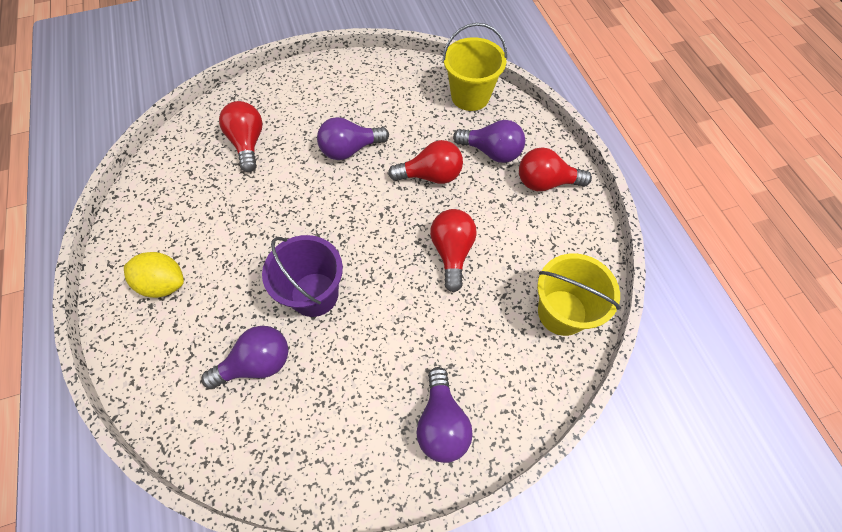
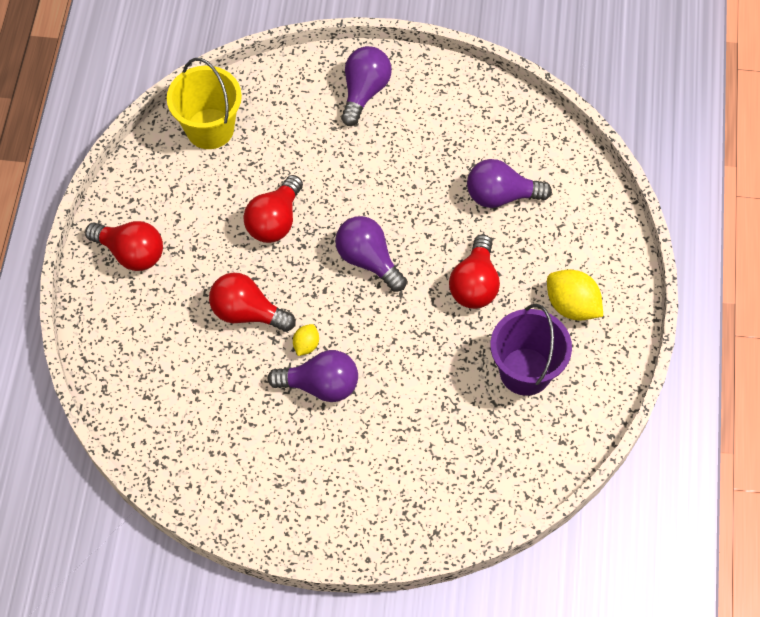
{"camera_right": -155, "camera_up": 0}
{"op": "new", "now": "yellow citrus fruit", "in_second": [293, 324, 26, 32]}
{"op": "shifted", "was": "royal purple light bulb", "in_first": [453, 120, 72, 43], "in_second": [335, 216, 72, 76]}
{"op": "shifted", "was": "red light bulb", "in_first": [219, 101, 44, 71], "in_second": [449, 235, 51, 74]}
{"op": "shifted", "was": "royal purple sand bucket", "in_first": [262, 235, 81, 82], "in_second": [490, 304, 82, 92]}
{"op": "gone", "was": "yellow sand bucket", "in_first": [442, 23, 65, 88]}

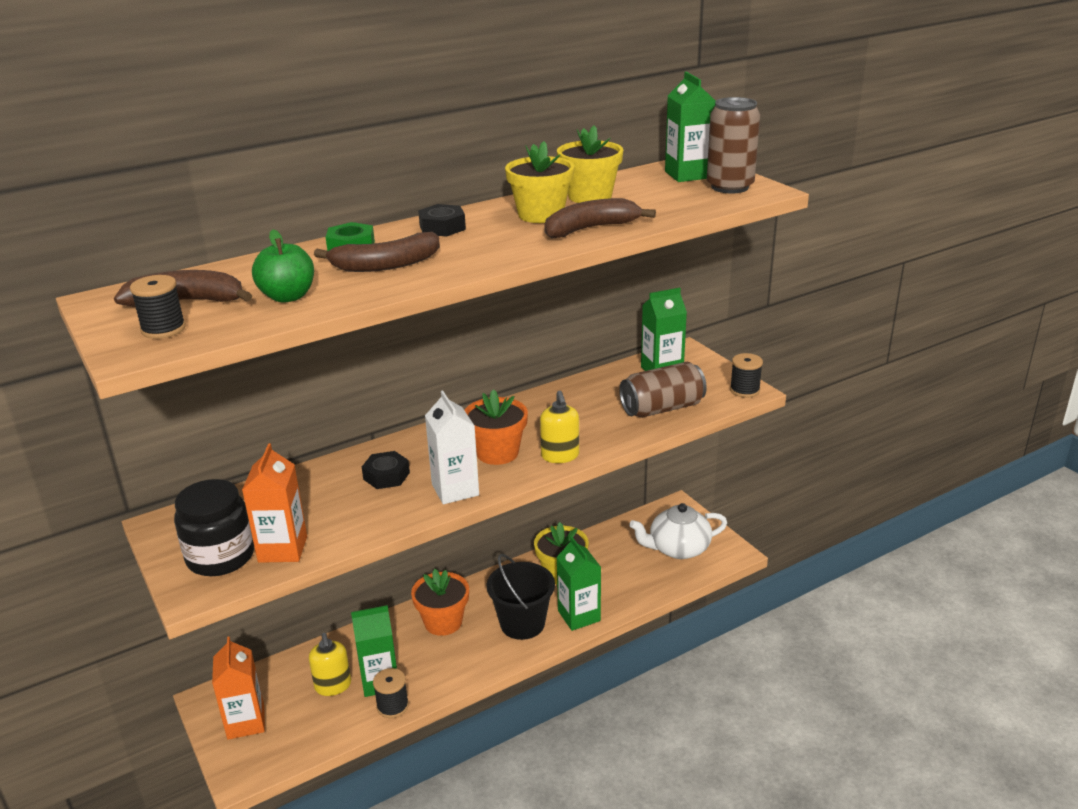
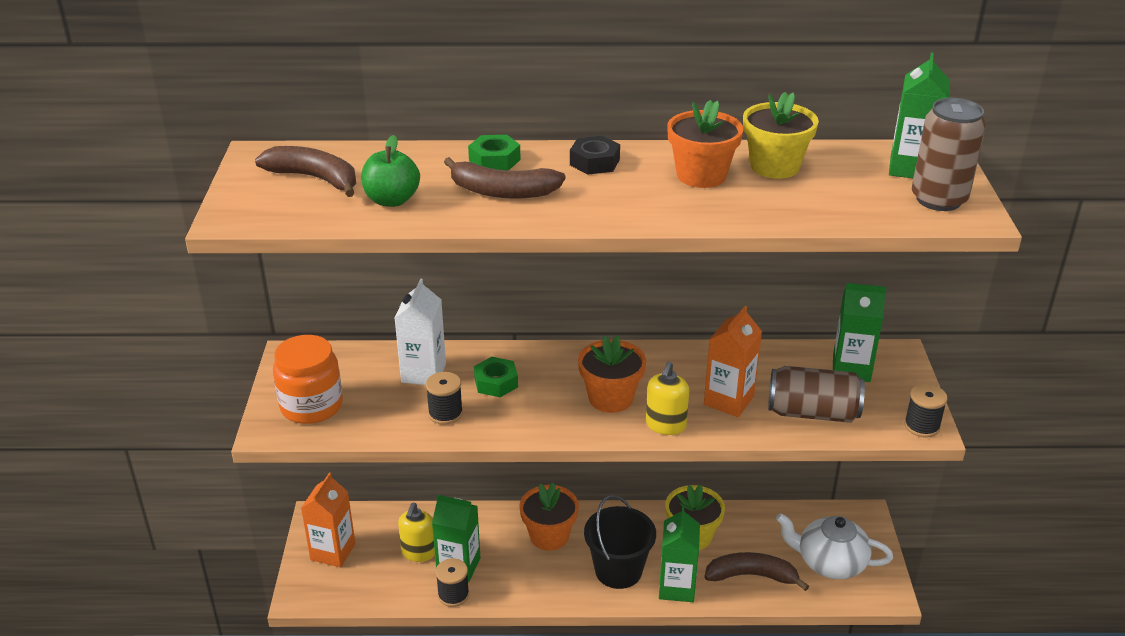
{"camera_right": 30, "camera_up": 5}
{"op": "repainted", "was": "ebony jam jar", "now": "orange-coloured jam jar", "in_first": [174, 479, 80, 97], "in_second": [273, 335, 70, 89]}
{"op": "shifted", "was": "white juice carton", "in_first": [425, 391, 54, 113], "in_second": [395, 279, 51, 106]}
{"op": "shifted", "was": "ebony spool", "in_first": [130, 275, 56, 64], "in_second": [426, 372, 37, 53]}
{"op": "repainted", "was": "ebony hexagon nut", "now": "leaf-green hexagon nut", "in_first": [362, 451, 48, 38], "in_second": [474, 357, 44, 40]}
{"op": "repainted", "was": "yellow potted plant", "now": "orange-coloured potted plant", "in_first": [505, 141, 69, 82], "in_second": [667, 100, 76, 88]}
{"op": "shifted", "was": "orange-coloured juice carton", "in_first": [242, 443, 65, 120], "in_second": [704, 306, 58, 111]}
{"op": "shifted", "was": "russet banana fruit", "in_first": [544, 198, 112, 41], "in_second": [704, 552, 105, 39]}

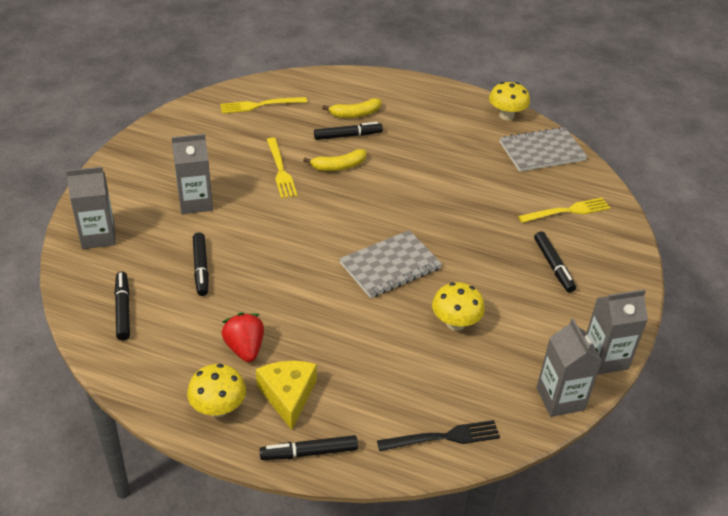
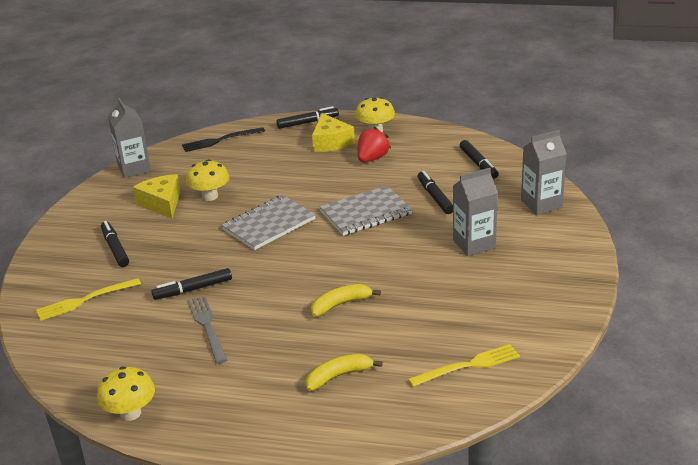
{"camera_right": 175, "camera_up": -10}
{"op": "new", "now": "yellow piece of cheese", "in_second": [133, 174, 48, 45]}
{"op": "shifted", "was": "ebony marker pen", "in_first": [314, 122, 69, 18], "in_second": [152, 268, 80, 32]}
{"op": "new", "now": "grey fork", "in_second": [187, 296, 40, 68]}
{"op": "shifted", "was": "grey notepad", "in_first": [500, 127, 88, 45], "in_second": [319, 186, 94, 50]}
{"op": "rotated", "was": "red berry", "in_first": [222, 312, 42, 50], "in_second": [358, 126, 33, 36], "clockwise": -120}
{"op": "gone", "was": "yellow fork", "in_first": [267, 138, 30, 60]}
{"op": "gone", "was": "grey juice carton", "in_first": [586, 289, 62, 86]}

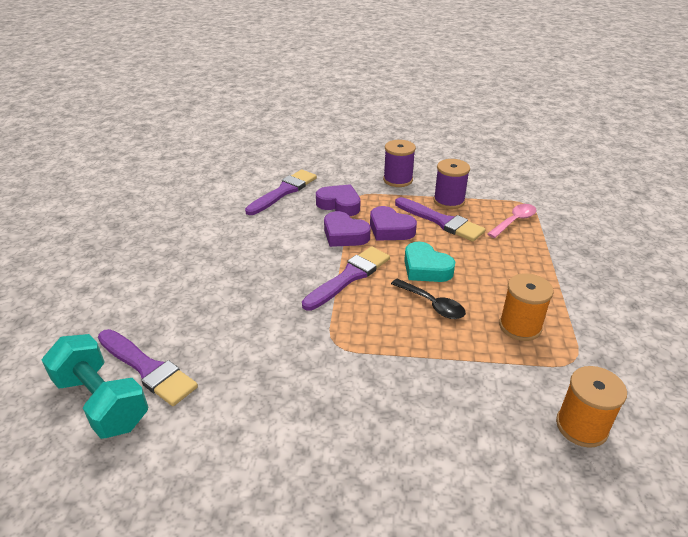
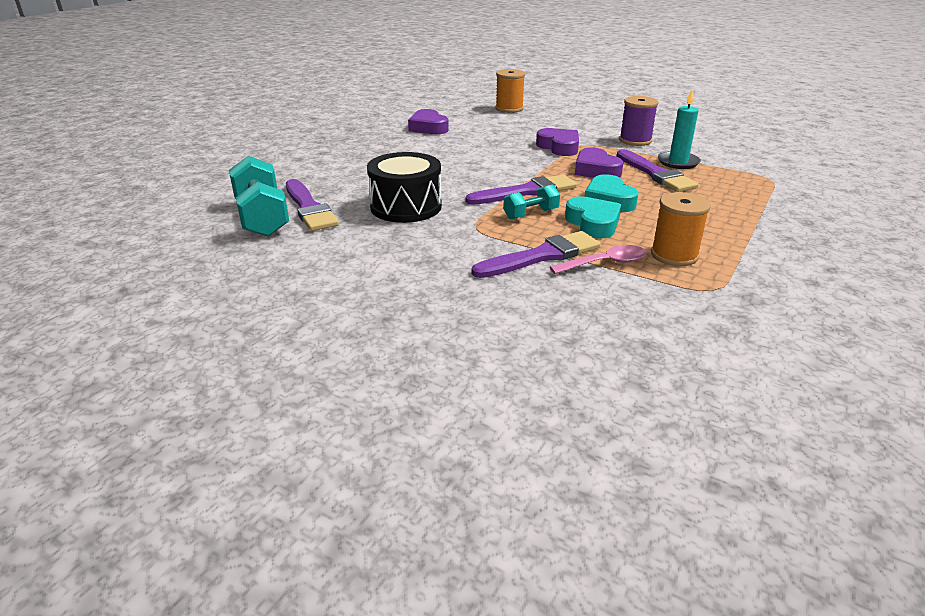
{"camera_right": 25, "camera_up": -5}
{"op": "new", "now": "ebony snare drum", "in_second": [367, 152, 75, 71]}
{"op": "shifted", "was": "royal purple heart", "in_first": [324, 211, 47, 36], "in_second": [408, 109, 41, 25]}
{"op": "shifted", "was": "royal purple brush", "in_first": [245, 170, 72, 45], "in_second": [472, 231, 129, 47]}
{"op": "shifted", "was": "orange-coloured spool", "in_first": [556, 366, 71, 82], "in_second": [495, 69, 30, 44]}
{"op": "new", "now": "teal free weight", "in_second": [503, 185, 57, 35]}
{"op": "shifted", "was": "rosy spoon", "in_first": [487, 204, 49, 34], "in_second": [550, 245, 96, 29]}
{"op": "swapped", "was": "ebony spoon", "now": "teal heart", "in_first": [391, 279, 75, 40], "in_second": [565, 196, 56, 43]}
{"op": "swapped", "was": "royal purple spool", "now": "teal candle", "in_first": [433, 159, 37, 50], "in_second": [658, 90, 43, 79]}

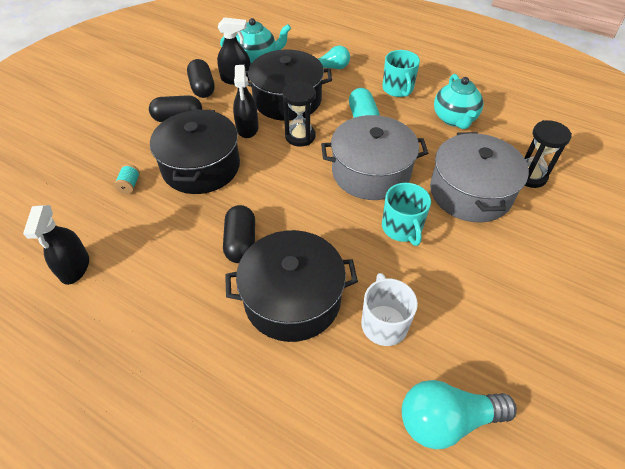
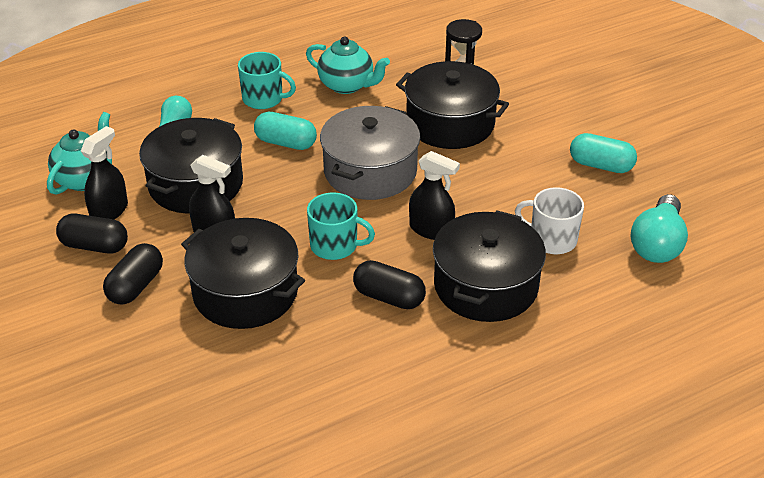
{"camera_right": -60, "camera_up": -10}
{"op": "shifted", "was": "teal tea mug", "in_first": [382, 183, 49, 63], "in_second": [307, 192, 68, 68]}
{"op": "repainted", "was": "grey cooking pot", "now": "ebony cooking pot", "in_first": [430, 132, 99, 91], "in_second": [396, 61, 113, 88]}
{"op": "shifted", "was": "ebony spray bottle", "in_first": [23, 205, 66, 80], "in_second": [409, 151, 51, 89]}
{"op": "new", "now": "teal pill", "in_second": [570, 133, 67, 40]}
{"op": "gone", "was": "teal spool", "in_first": [114, 164, 26, 30]}
{"op": "gone", "was": "ebony hourglass", "in_first": [283, 82, 33, 65]}

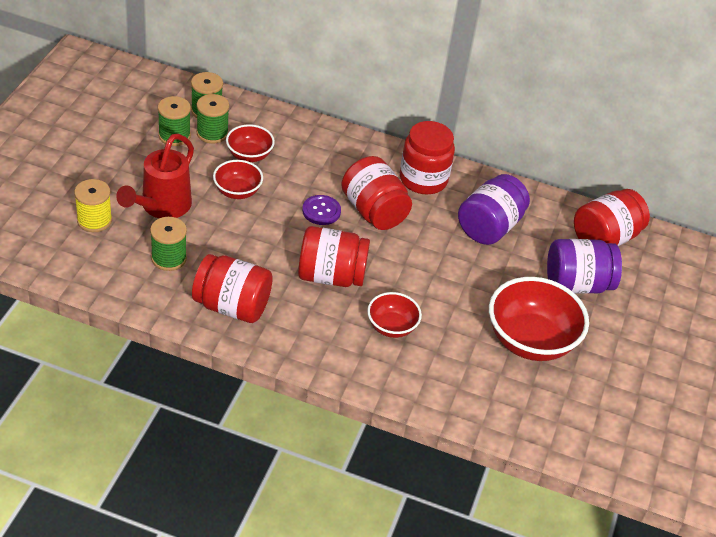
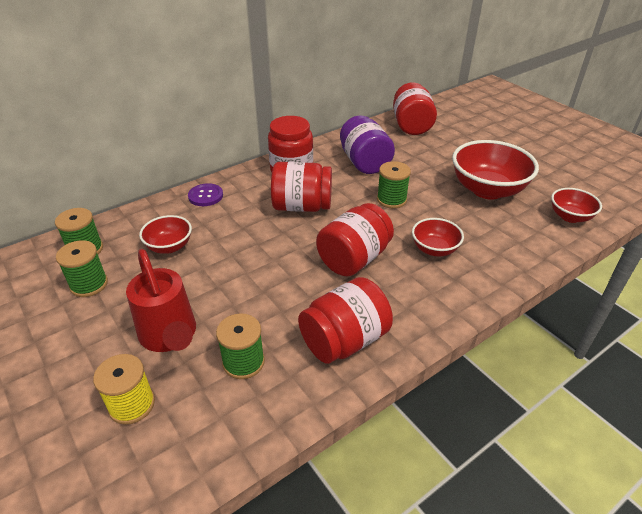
{"camera_right": -50, "camera_up": -5}
{"op": "shifted", "was": "royal purple sewing button", "in_first": [302, 195, 39, 30], "in_second": [188, 183, 35, 23]}
{"op": "shifted", "was": "leaf-green spool", "in_first": [196, 94, 33, 49], "in_second": [377, 161, 34, 47]}
{"op": "shifted", "was": "red serving bowl", "in_first": [213, 160, 50, 39], "in_second": [551, 188, 51, 35]}
{"op": "gone", "was": "royal purple jam jar", "in_first": [547, 239, 75, 55]}

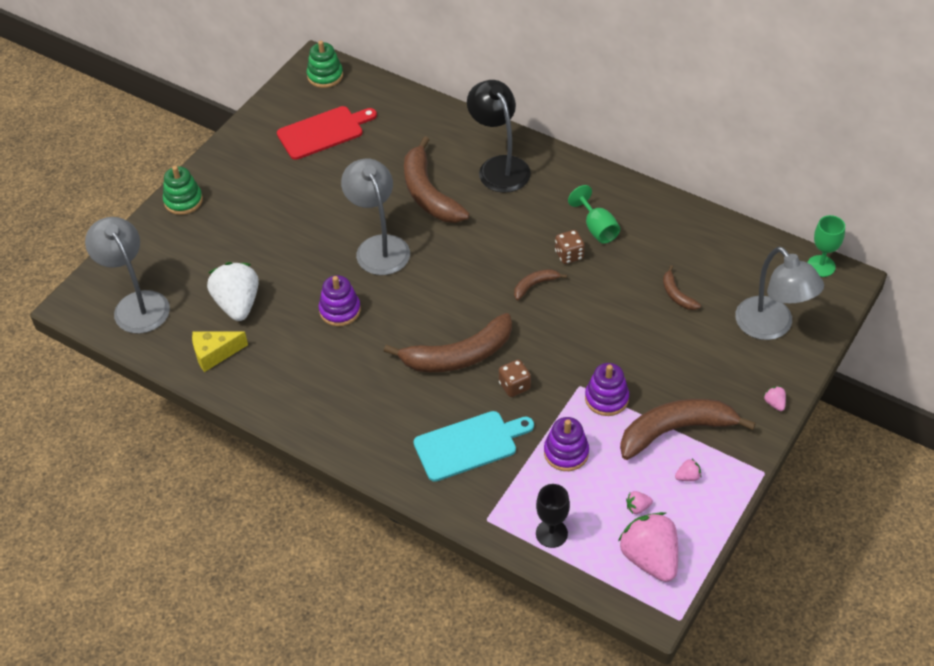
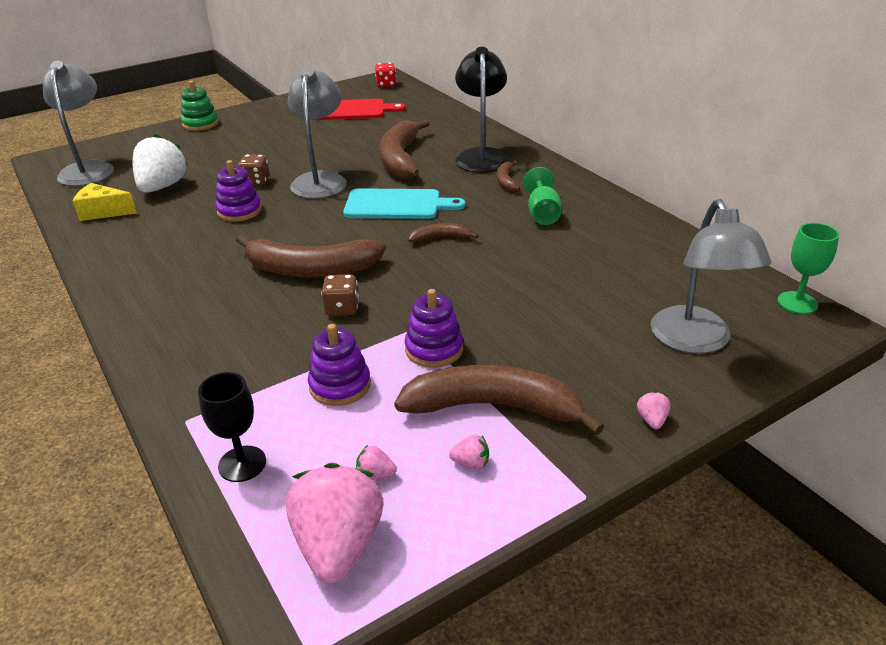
{"camera_right": 25, "camera_up": -15}
{"op": "shifted", "was": "russet die", "in_first": [555, 230, 30, 34], "in_second": [238, 155, 32, 31]}
{"op": "shifted", "was": "teal chopping board", "in_first": [414, 411, 120, 71], "in_second": [343, 188, 123, 31]}
{"op": "swapped", "was": "leaf-green stacking toy", "now": "red die", "in_first": [307, 41, 36, 47], "in_second": [375, 62, 22, 25]}
{"op": "shifted", "was": "russet banana fruit", "in_first": [663, 265, 38, 45], "in_second": [497, 161, 23, 31]}

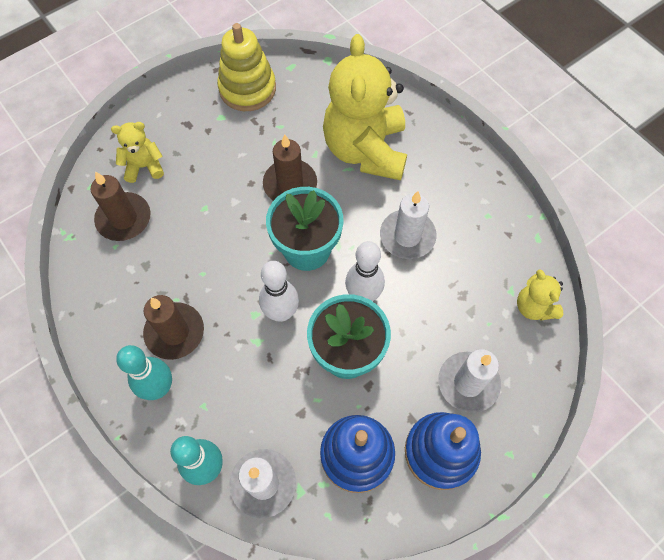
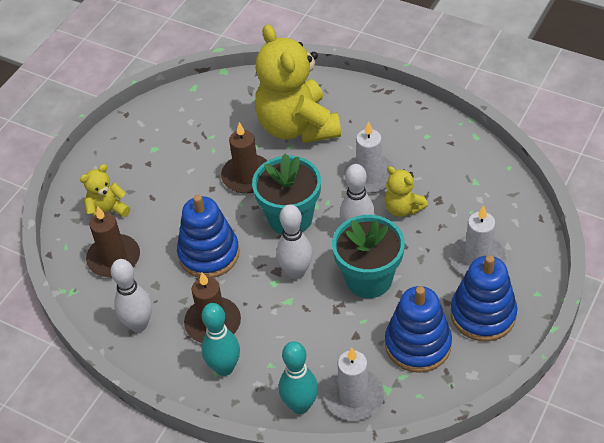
{"camera_right": -20, "camera_up": -15}
{"op": "new", "now": "white skittle", "in_second": [111, 259, 41, 73]}
{"op": "new", "now": "cobalt stacking toy", "in_second": [177, 194, 63, 84]}
{"op": "shifted", "was": "yellow teddy bear", "in_first": [517, 269, 46, 52], "in_second": [384, 166, 44, 51]}
{"op": "gone", "was": "yellow stacking toy", "in_first": [217, 23, 59, 88]}

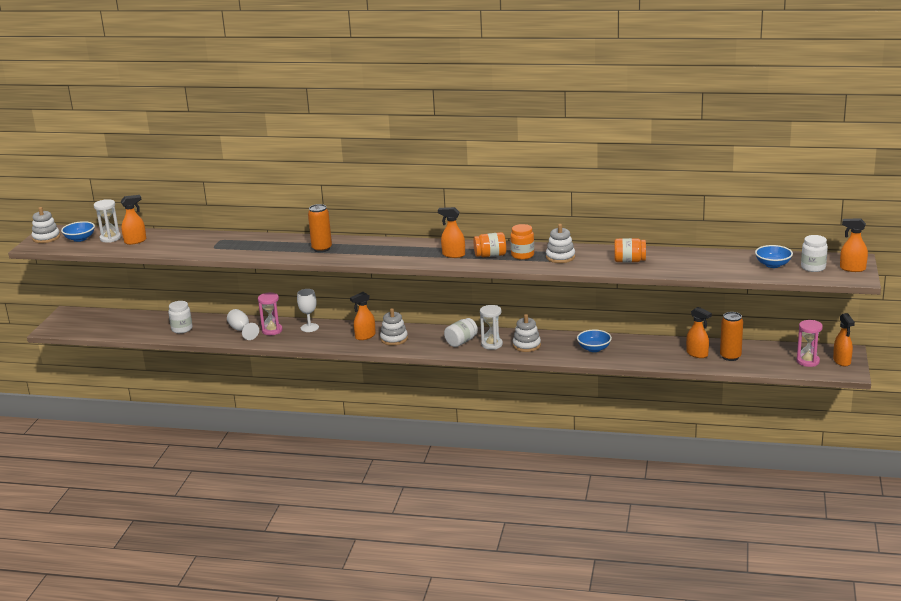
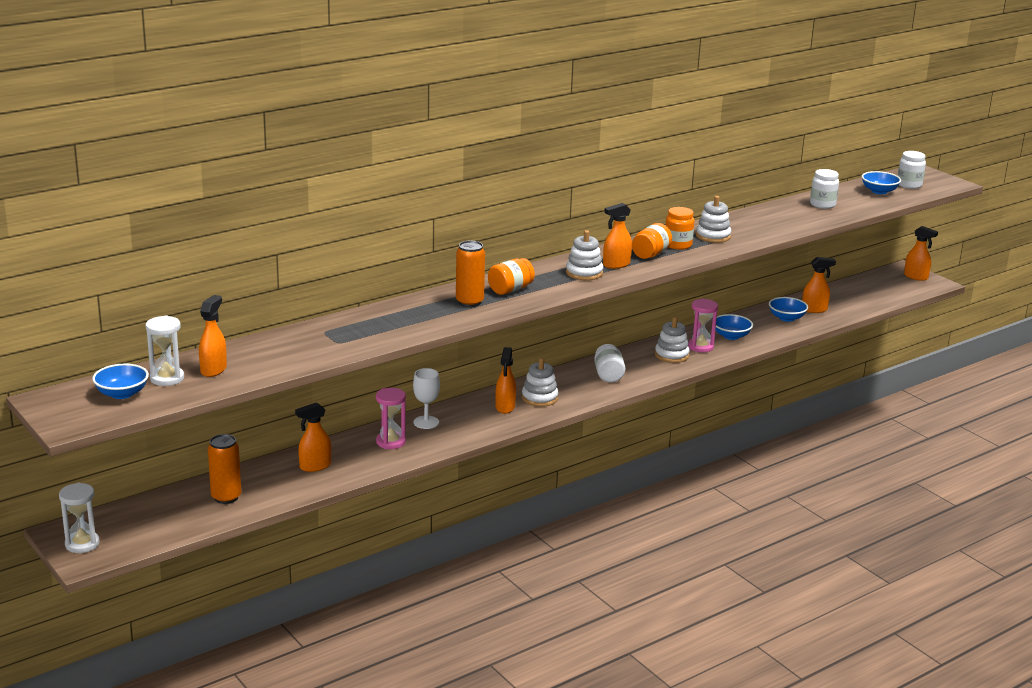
{"camera_right": -50, "camera_up": 0}
{"op": "shifted", "was": "white hourglass", "in_first": [480, 305, 23, 45], "in_second": [59, 483, 41, 70]}
{"op": "shifted", "was": "orange-coloured tin", "in_first": [720, 312, 23, 49], "in_second": [208, 434, 33, 70]}
{"op": "shifted", "was": "orange-coloured spray bottle", "in_first": [840, 218, 28, 54], "in_second": [295, 402, 36, 70]}
{"op": "shifted", "was": "orange-coloured jam jar", "in_first": [614, 238, 32, 24], "in_second": [488, 258, 47, 37]}
{"op": "shifted", "was": "white stacking toy", "in_first": [32, 207, 28, 36], "in_second": [566, 230, 37, 50]}
{"op": "shifted", "was": "rosy hourglass", "in_first": [797, 320, 26, 47], "in_second": [688, 298, 30, 54]}
{"op": "new", "now": "cobalt serving bowl", "in_second": [769, 297, 39, 25]}
{"op": "shifted", "was": "white jam jar", "in_first": [168, 301, 25, 32], "in_second": [810, 169, 29, 40]}
{"op": "gone", "was": "white chalice", "in_first": [227, 309, 32, 31]}

